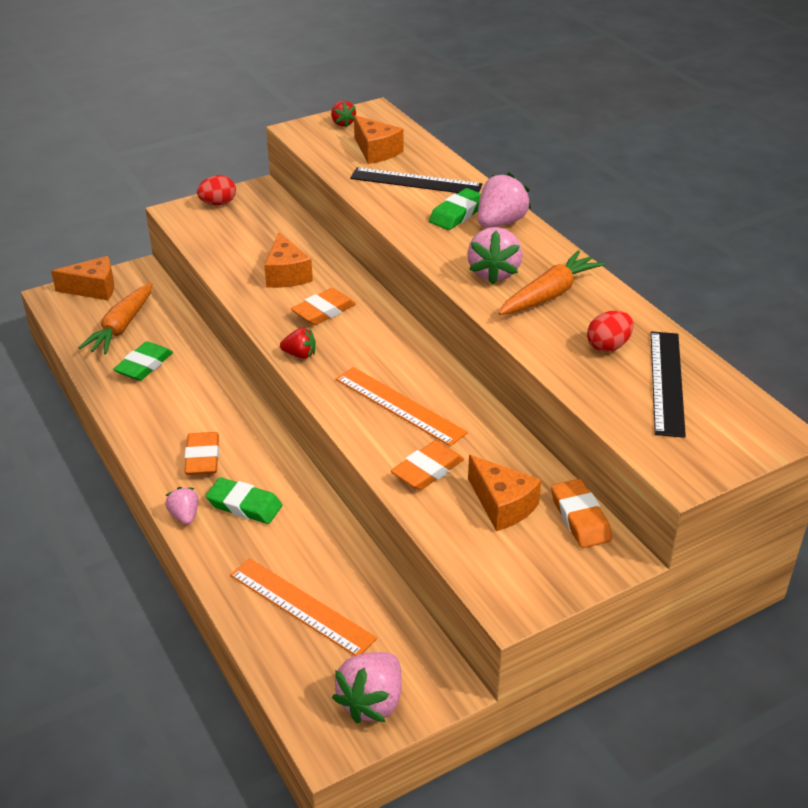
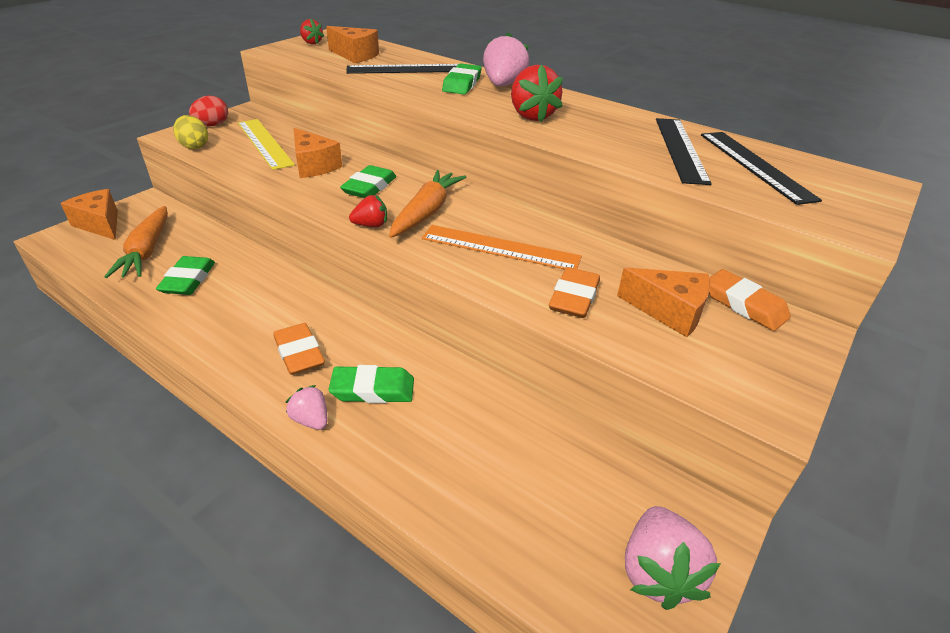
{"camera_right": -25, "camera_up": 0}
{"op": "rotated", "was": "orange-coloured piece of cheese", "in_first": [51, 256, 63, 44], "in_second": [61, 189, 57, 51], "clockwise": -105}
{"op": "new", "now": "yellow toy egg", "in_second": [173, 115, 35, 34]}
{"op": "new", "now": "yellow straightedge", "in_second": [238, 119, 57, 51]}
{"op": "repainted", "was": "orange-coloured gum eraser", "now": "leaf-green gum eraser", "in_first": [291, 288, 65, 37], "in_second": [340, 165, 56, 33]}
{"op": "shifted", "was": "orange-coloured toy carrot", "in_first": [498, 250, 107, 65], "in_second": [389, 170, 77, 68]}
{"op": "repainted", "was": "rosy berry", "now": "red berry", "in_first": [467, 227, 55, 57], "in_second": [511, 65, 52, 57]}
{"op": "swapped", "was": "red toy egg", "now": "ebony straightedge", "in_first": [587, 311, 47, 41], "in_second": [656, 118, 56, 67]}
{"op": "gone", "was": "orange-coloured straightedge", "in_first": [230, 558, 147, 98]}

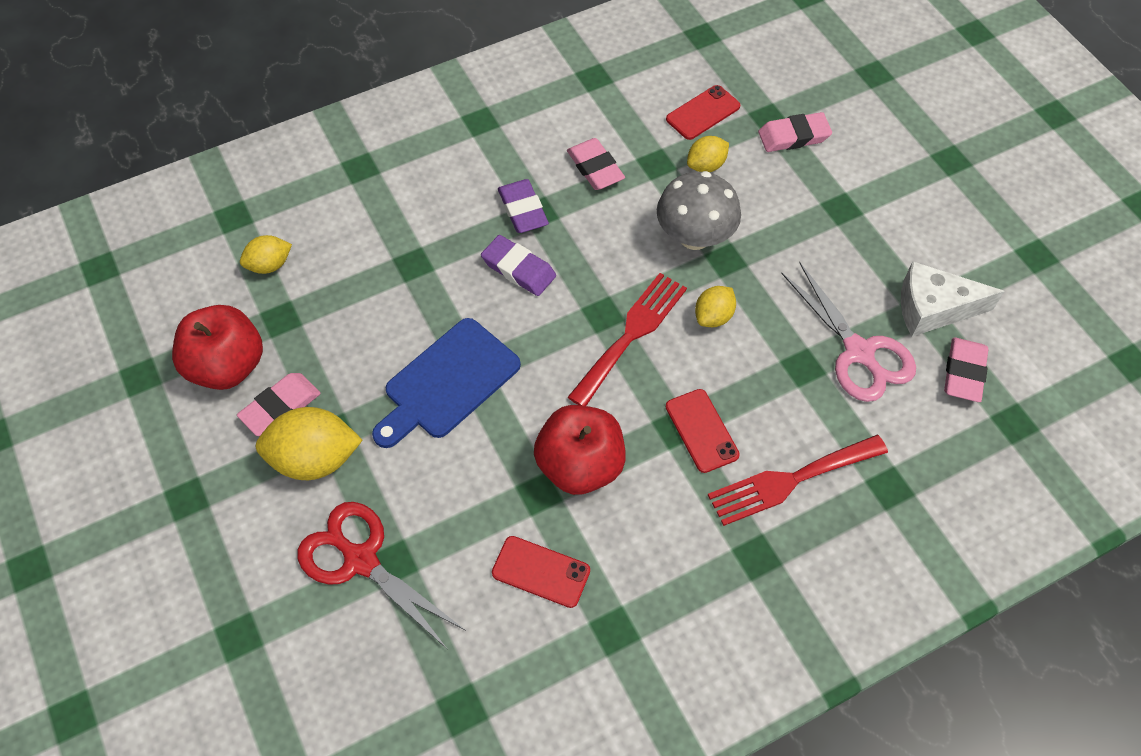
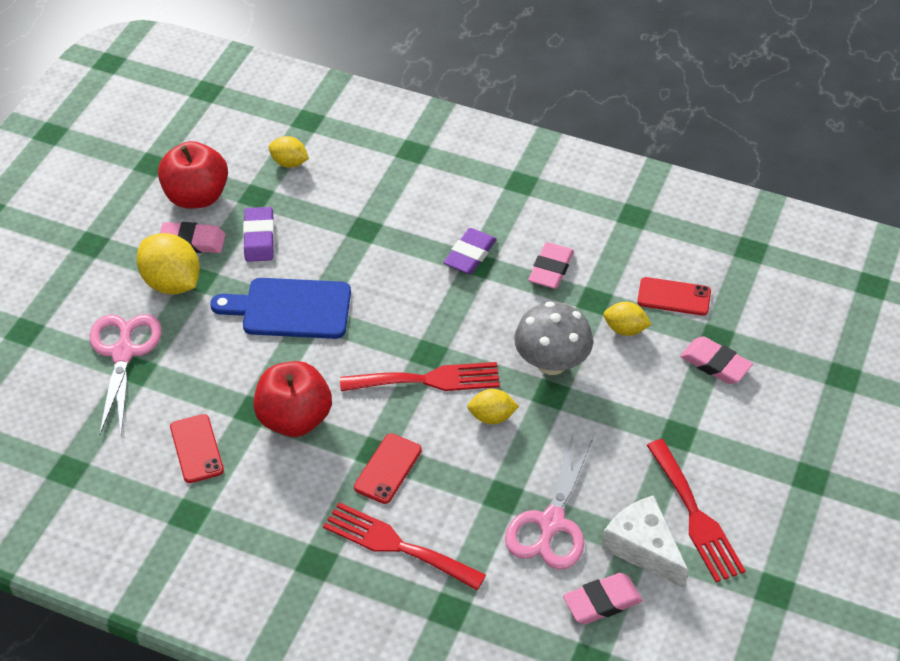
{"camera_right": 50, "camera_up": -10}
{"op": "repainted", "was": "red scissors", "now": "rosy scissors", "in_first": [297, 502, 169, 148], "in_second": [90, 314, 72, 121]}
{"op": "shifted", "was": "royal purple gum eraser", "in_first": [481, 235, 75, 61], "in_second": [243, 207, 31, 55]}
{"op": "new", "now": "red fork", "in_second": [647, 439, 99, 143]}

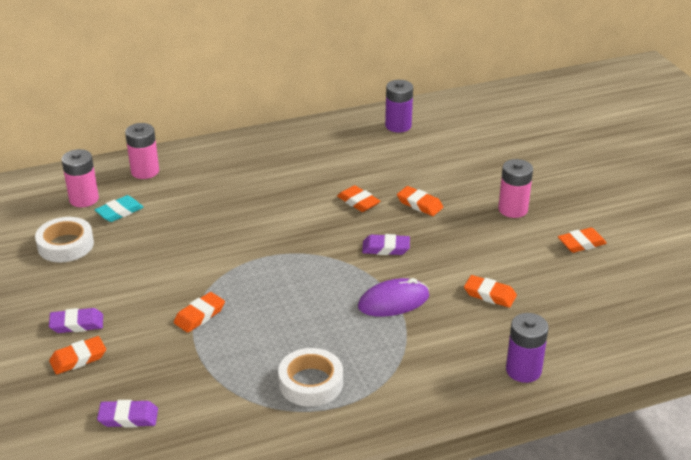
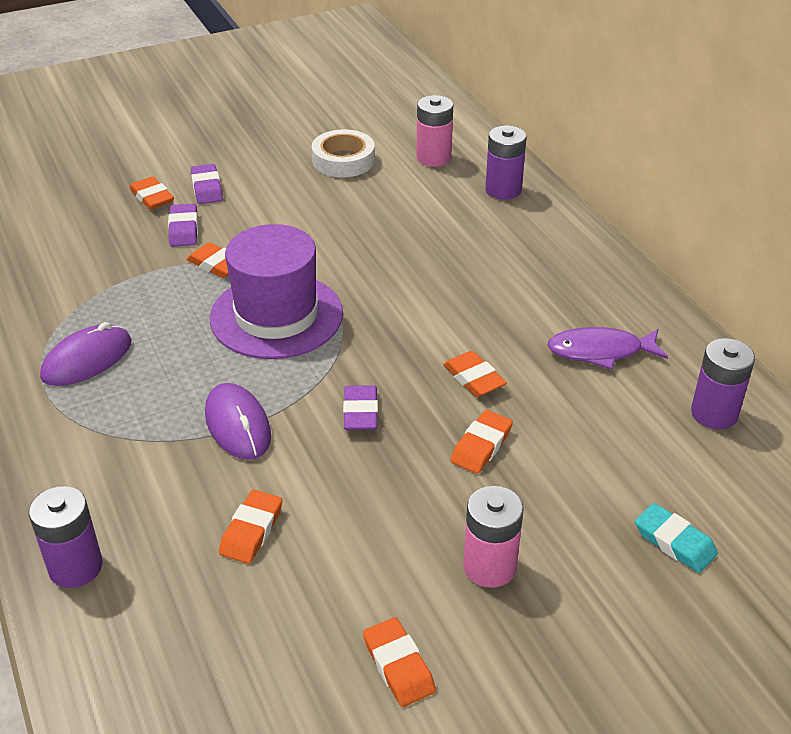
{"camera_right": 85, "camera_up": 5}
{"op": "swapped", "was": "white roll of tape", "now": "royal purple PC mouse", "in_first": [278, 348, 65, 59], "in_second": [40, 322, 92, 64]}
{"op": "shifted", "was": "royal purple gum eraser", "in_first": [97, 400, 61, 28], "in_second": [168, 204, 30, 43]}
{"op": "new", "now": "royal purple top hat", "in_second": [210, 224, 133, 135]}
{"op": "rotated", "was": "orange-coloured gum eraser", "in_first": [337, 185, 43, 27], "in_second": [443, 351, 63, 46], "clockwise": -75}
{"op": "repainted", "was": "rosy battery", "now": "royal purple battery", "in_first": [125, 123, 34, 56], "in_second": [485, 125, 42, 75]}
{"op": "new", "now": "royal purple fish", "in_second": [547, 327, 121, 43]}
{"op": "shifted", "was": "teal gum eraser", "in_first": [95, 195, 49, 27], "in_second": [635, 503, 83, 70]}

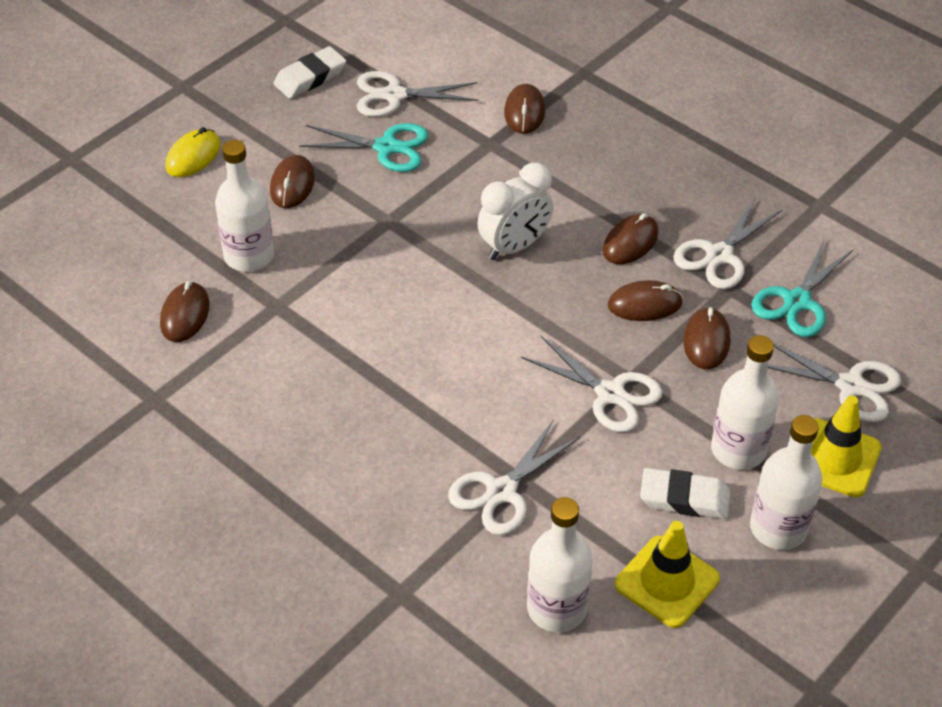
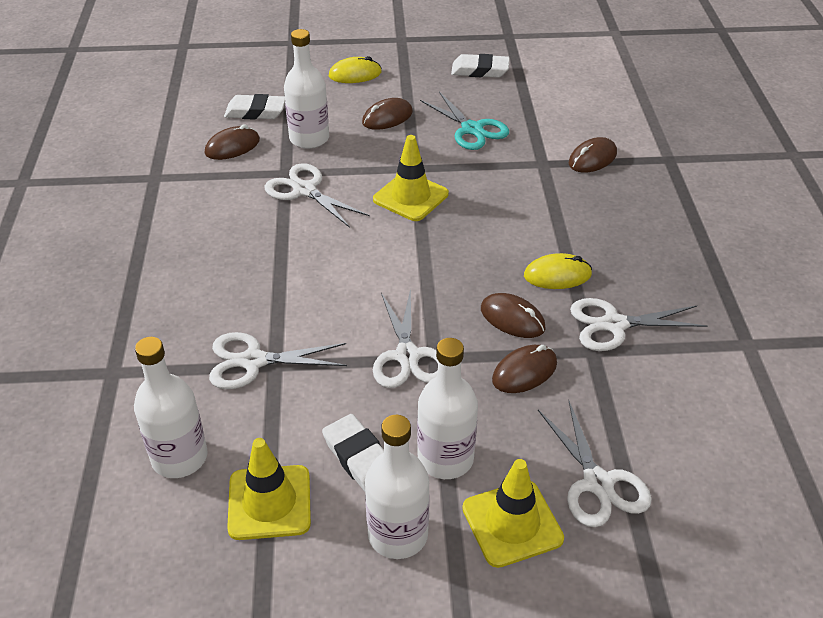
{"camera_right": 45, "camera_up": -5}
{"op": "new", "now": "white gum eraser", "in_second": [224, 94, 61, 26]}
{"op": "shifted", "was": "white scissors", "in_first": [357, 71, 121, 46], "in_second": [264, 163, 105, 65]}
{"op": "new", "now": "yellow safety cone", "in_second": [373, 135, 76, 86]}
{"op": "repainted", "was": "russet PC mouse", "now": "yellow PC mouse", "in_first": [603, 213, 55, 51], "in_second": [524, 253, 68, 36]}
{"op": "gone", "was": "white clock", "in_first": [477, 163, 76, 97]}
{"op": "gone", "was": "teal scissors", "in_first": [751, 239, 103, 98]}

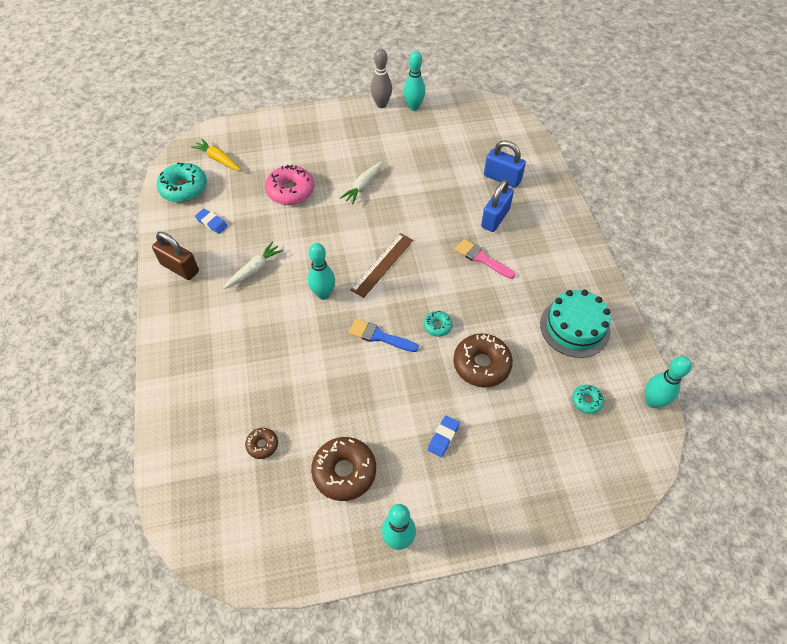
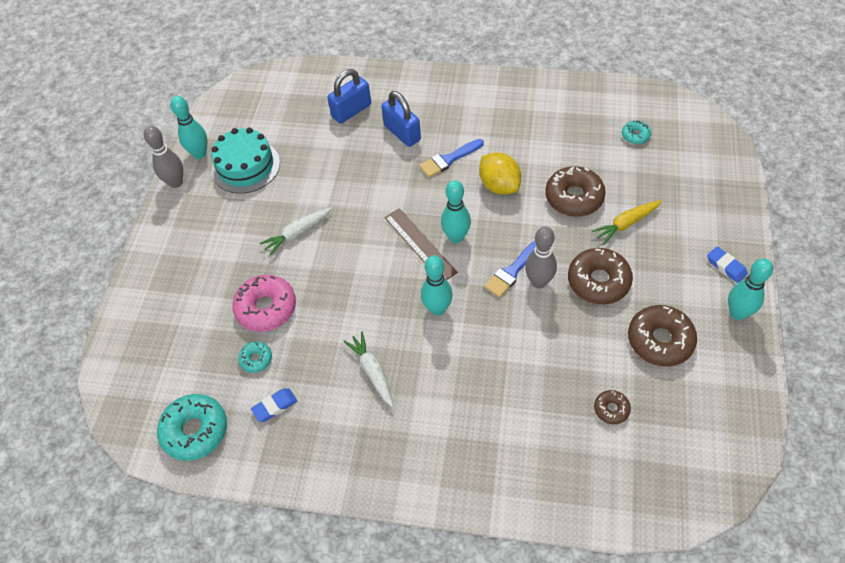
{"camera_right": -65, "camera_up": 0}
{"op": "shifted", "was": "teal cake", "in_first": [540, 289, 71, 69], "in_second": [211, 128, 69, 66]}
{"op": "shifted", "was": "teal donut", "in_first": [424, 311, 29, 26], "in_second": [238, 341, 34, 32]}
{"op": "rotated", "was": "white toy carrot", "in_first": [340, 161, 43, 44], "in_second": [260, 207, 72, 49], "clockwise": 90}
{"op": "repainted", "was": "rosy brush", "now": "cobalt brush", "in_first": [455, 239, 60, 40], "in_second": [419, 139, 65, 38]}
{"op": "shifted", "was": "teal skittle", "in_first": [645, 356, 47, 52], "in_second": [441, 180, 30, 63]}
{"op": "new", "now": "yellow citrus fruit", "in_second": [479, 152, 42, 42]}
{"op": "new", "now": "grey skittle", "in_second": [525, 227, 32, 61]}
{"op": "new", "now": "russet donut", "in_second": [568, 248, 65, 56]}
{"op": "shifted", "was": "yellow toy carrot", "in_first": [191, 139, 50, 32], "in_second": [592, 200, 70, 44]}
{"op": "shifted", "was": "cobalt gum eraser", "in_first": [428, 415, 32, 42], "in_second": [707, 246, 41, 37]}
{"op": "gone", "was": "russet lock", "in_first": [152, 232, 47, 48]}

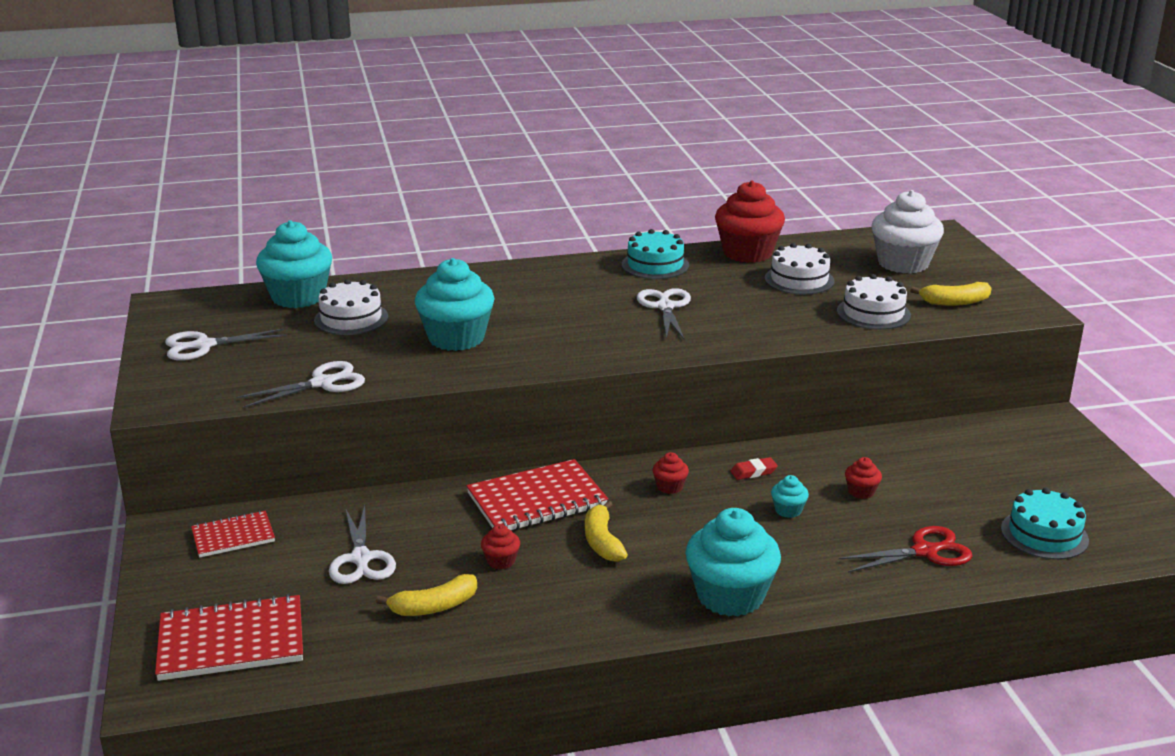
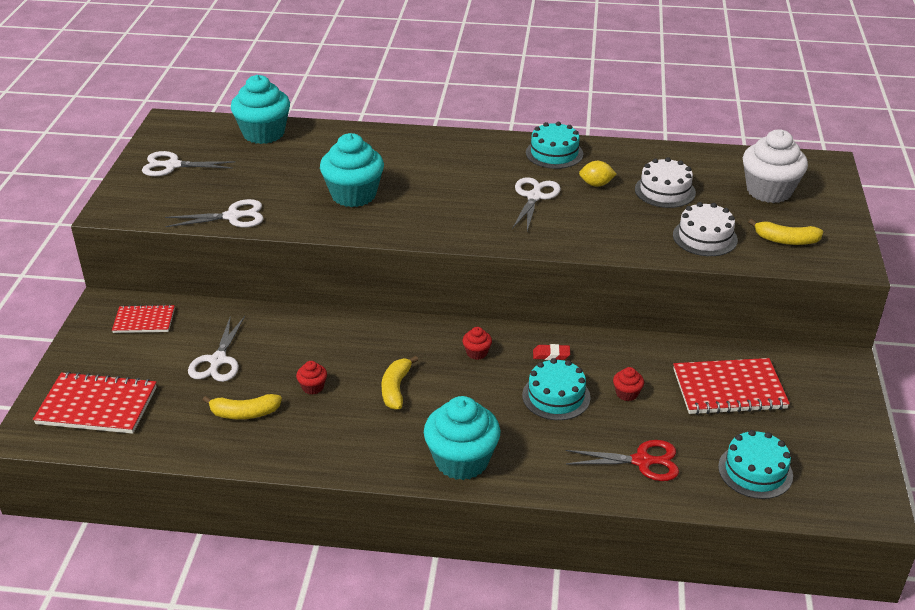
{"camera_right": 20, "camera_up": 10}
{"op": "swapped", "was": "teal cupcake", "now": "teal cake", "in_first": [771, 475, 38, 43], "in_second": [522, 358, 69, 62]}
{"op": "new", "now": "yellow citrus fruit", "in_second": [579, 161, 37, 26]}
{"op": "shifted", "was": "red notepad", "in_first": [466, 459, 142, 71], "in_second": [673, 358, 117, 57]}
{"op": "gone", "was": "white cake", "in_first": [314, 279, 74, 56]}
{"op": "gone", "was": "red cupcake", "in_first": [715, 181, 70, 82]}

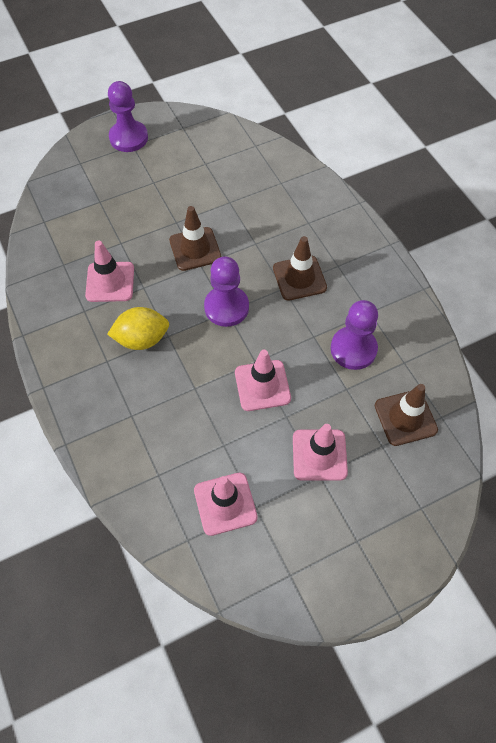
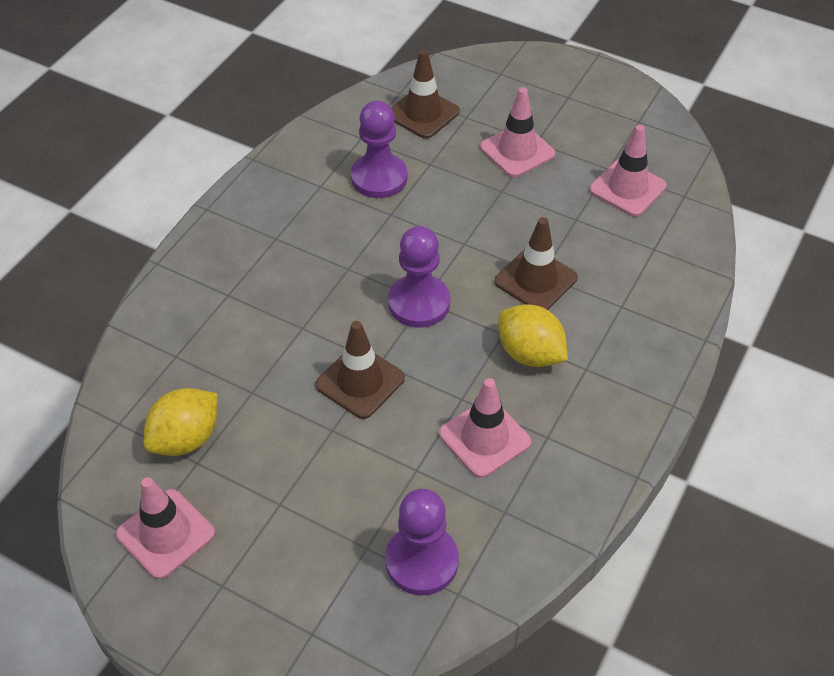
{"camera_right": -125, "camera_up": -10}
{"op": "shifted", "was": "rosy safety cone", "in_first": [235, 350, 56, 61], "in_second": [116, 477, 99, 102]}
{"op": "new", "now": "yellow citrus fruit", "in_second": [143, 388, 74, 68]}
{"op": "shifted", "was": "royal purple pawn", "in_first": [108, 81, 40, 71], "in_second": [385, 489, 74, 106]}
{"op": "shifted", "was": "russet safety cone", "in_first": [273, 236, 54, 64], "in_second": [494, 217, 84, 93]}

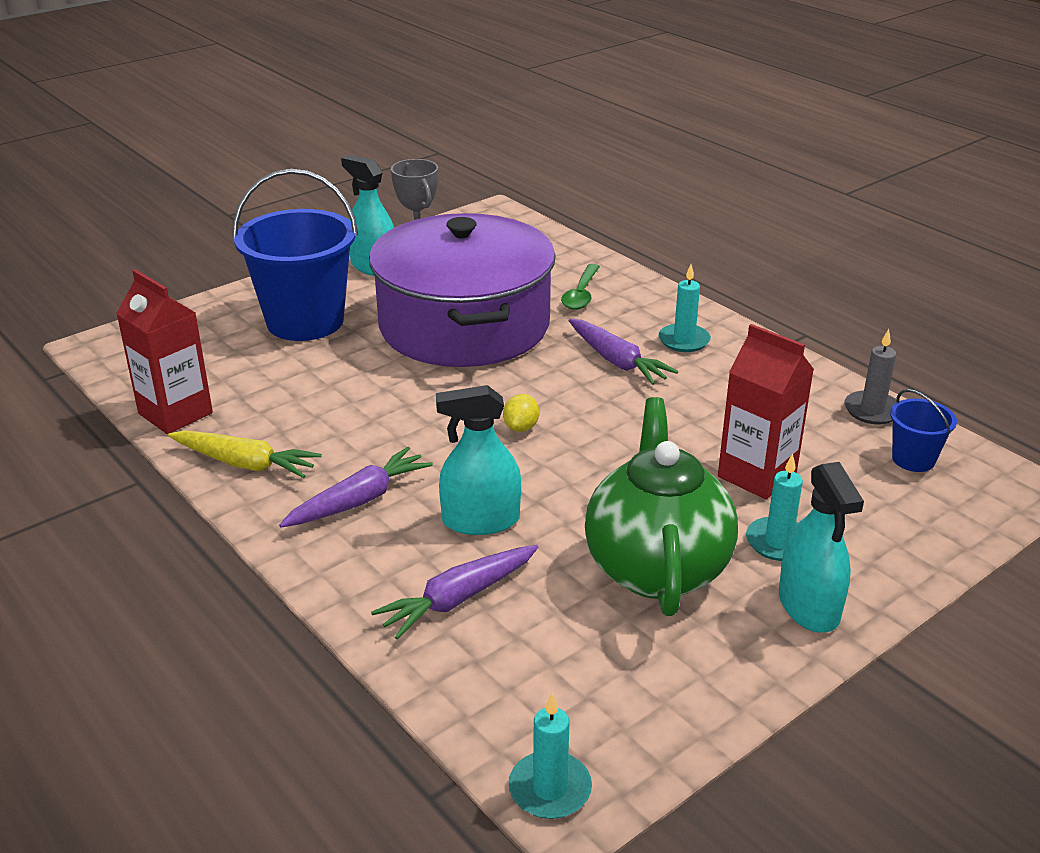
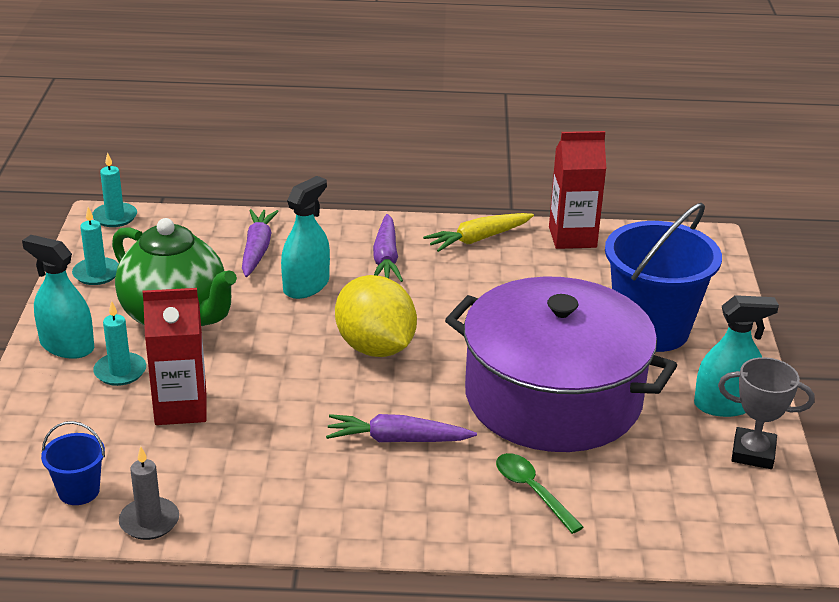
{"camera_right": 130, "camera_up": 0}
{"op": "shifted", "was": "teal candle", "in_first": [659, 264, 52, 88], "in_second": [72, 207, 47, 78]}
{"op": "scaled", "was": "yellow citrus fruit", "in_first": [503, 394, 36, 38], "in_second": [335, 275, 82, 82], "ratio": 2.47}

